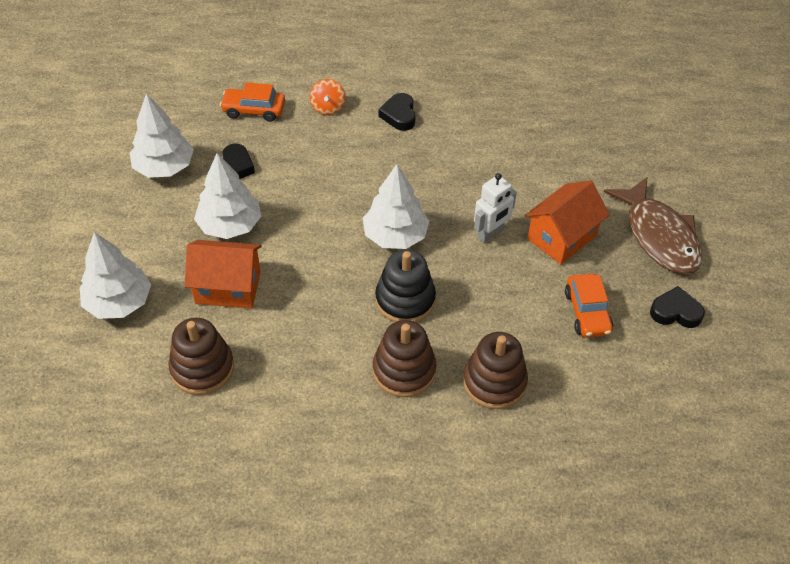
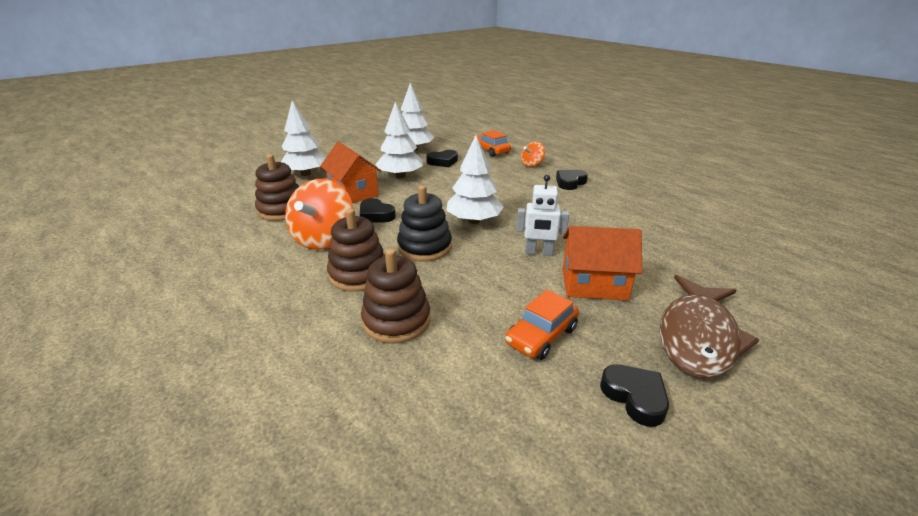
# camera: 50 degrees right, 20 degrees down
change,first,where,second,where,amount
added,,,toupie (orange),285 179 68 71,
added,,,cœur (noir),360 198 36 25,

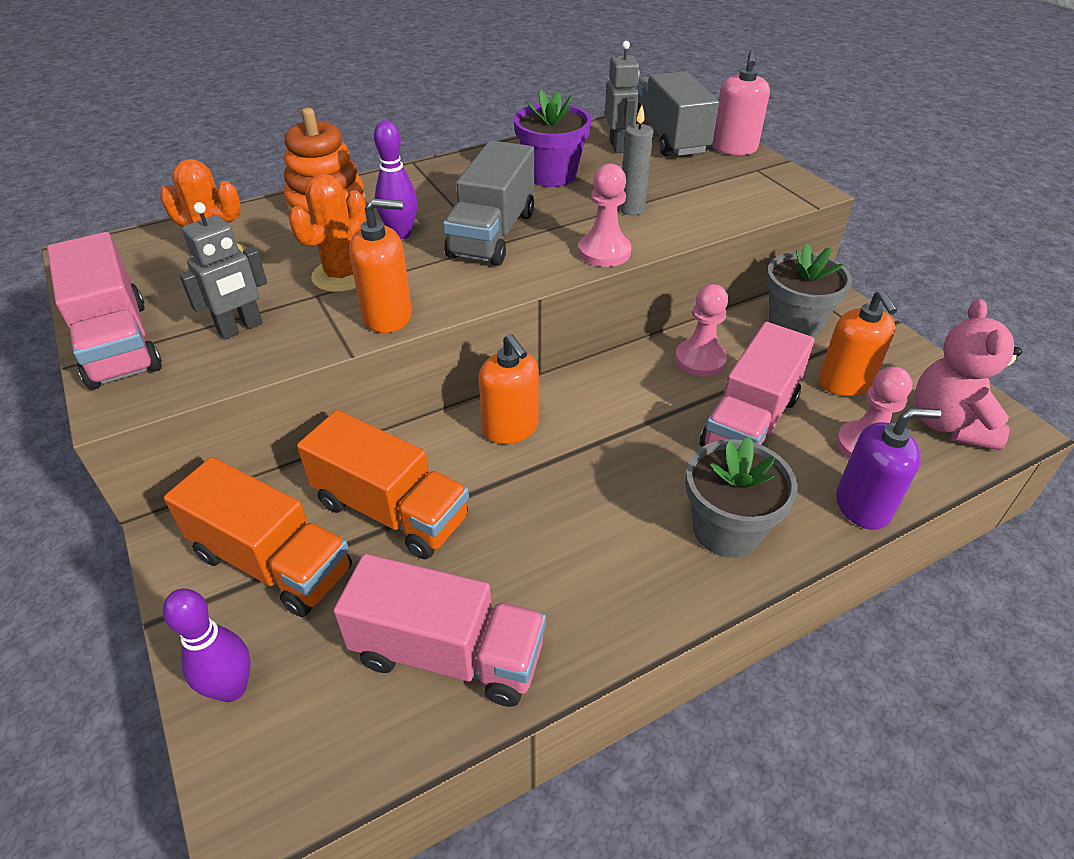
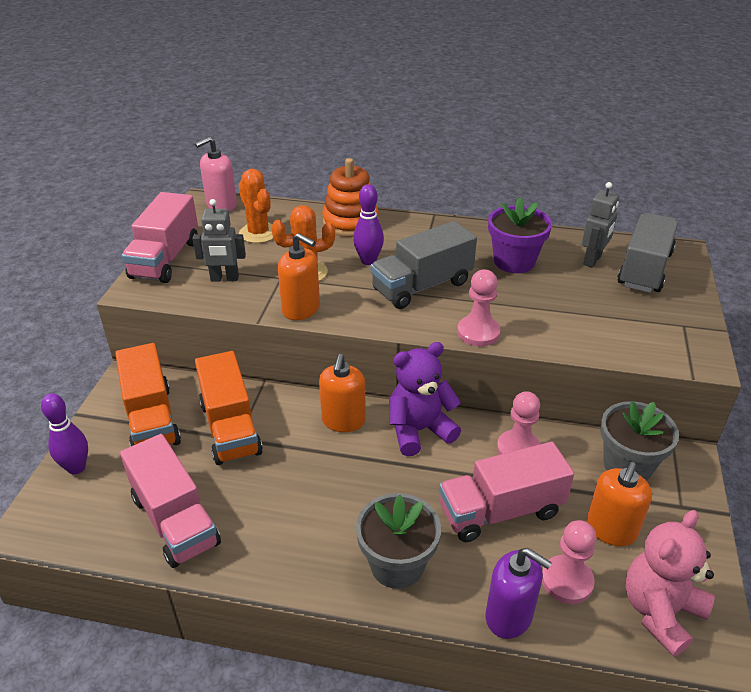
# camera: 40 degrees right, 5 degrees down
change,first,where,second,where,amount
moved,distributeur de savon (rose),712 50 58 105,,195 137 42 75,
removed,bougie (gris),619 105 34 111,,,
added,,,ours en peluche (violet),389 342 72 114,

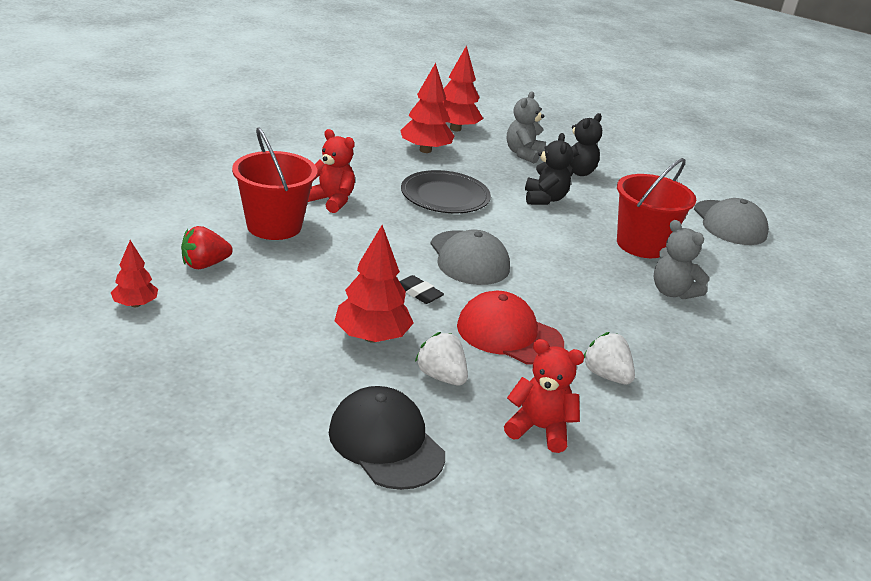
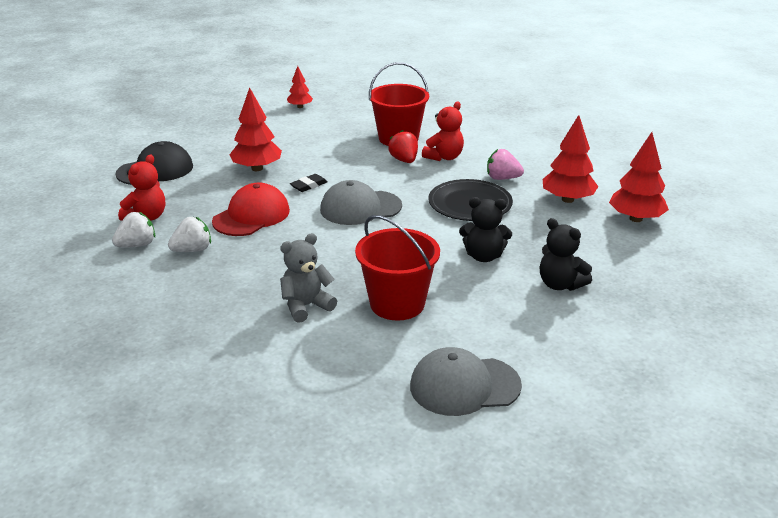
# camera: 100 degrees right, 0 degrees up
change,first,where,second,where,amount
removed,ours en peluche (gris),507 92 39 71,,,
moved,fraise (rouge),181 226 52 43,,388 130 30 33,
moved,fraise (blanc),415 332 53 53,,112 212 43 35,
added,,,fraise (rose),487 149 37 31,

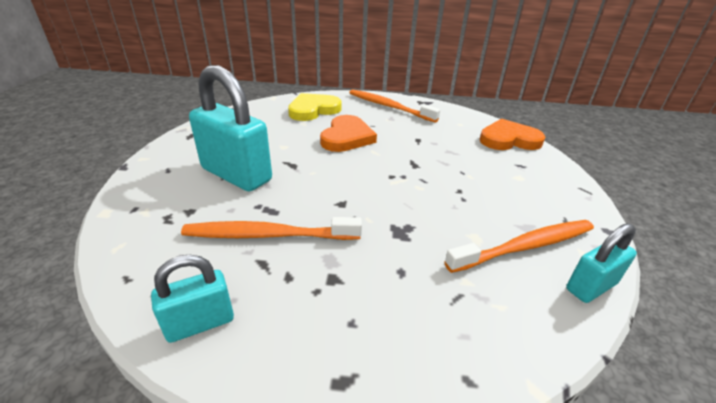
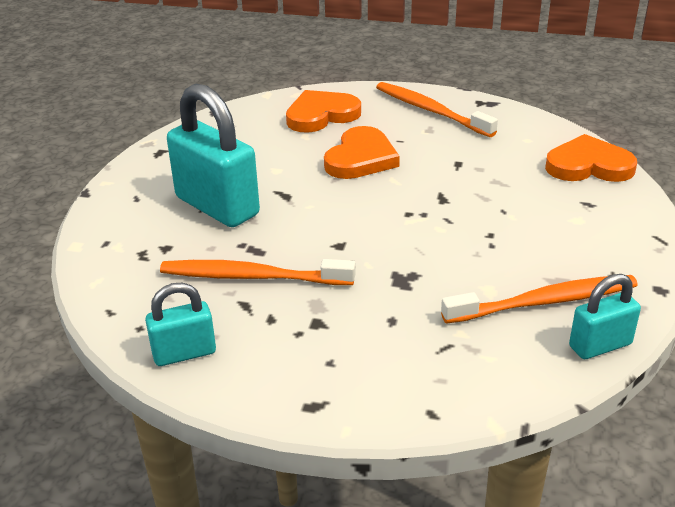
# camera: 10 degrees right, 0 degrees up
change,first,where,second,where,amount
recoloured,cœur (jaune),288 93 54 28,cœur (orange),286 90 75 43,

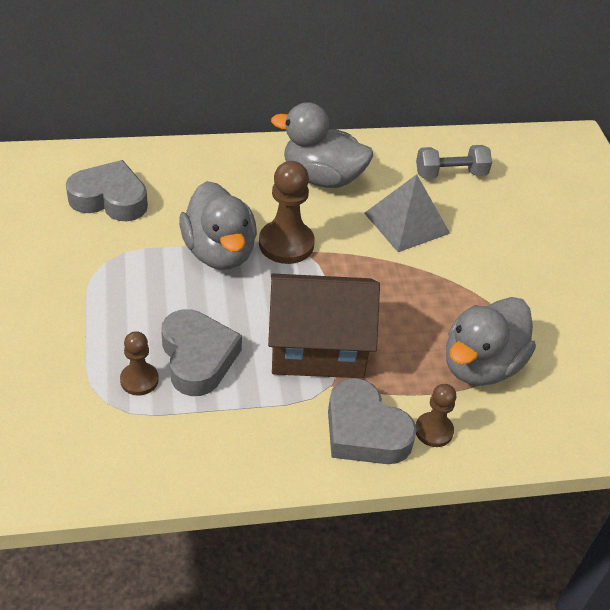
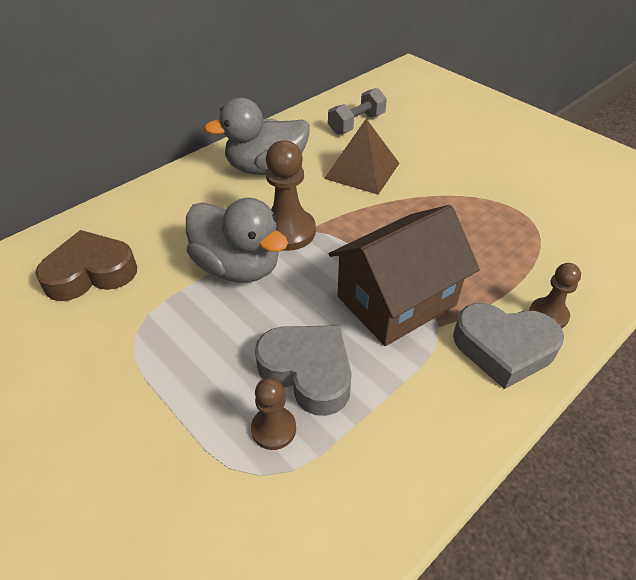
# camera: 30 degrees left, 0 degrees up
change,first,where,second,where,amount
recoloured,cœur (gris),66 160 82 61,cœur (marron),35 230 102 71,
recoloured,pyramide (gris),364 174 86 78,pyramide (marron),324 119 76 75,
removed,canard (gris),446 297 90 89,,,

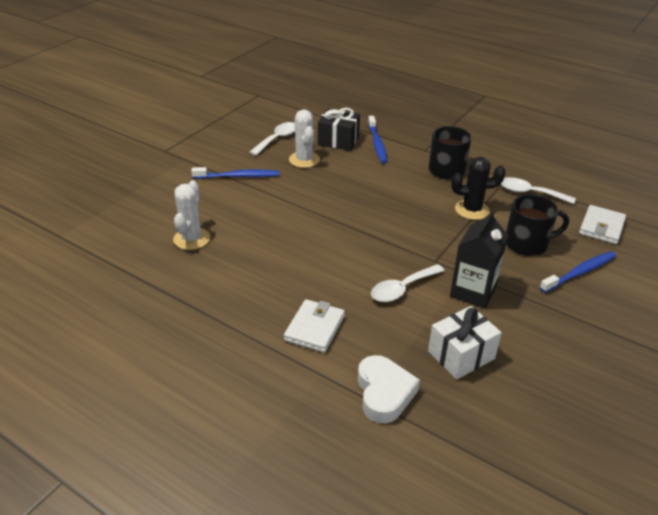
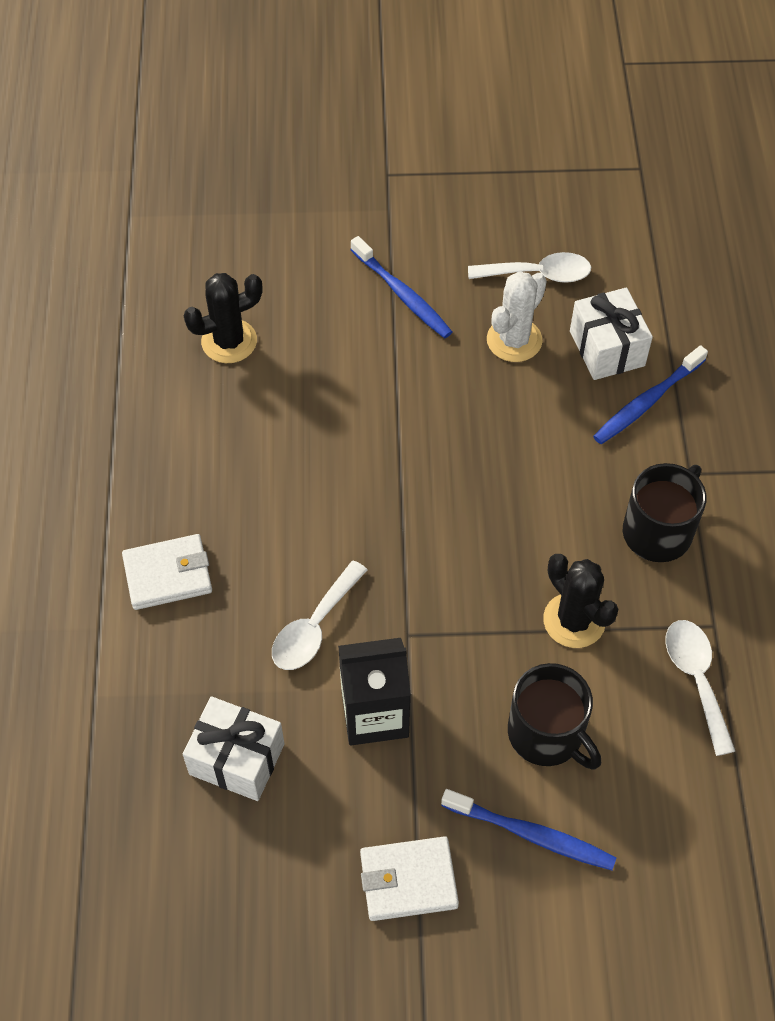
# camera: 55 degrees right, 20 degrees up
change,first,where,second,where,amount
recoloured,cadeau (noir),318 108 42 43,cadeau (blanc),570 287 83 93,
recoloured,cactus (blanc),173 180 37 70,cactus (noir),184 273 79 90,
moved,portefeuille (blanc),579 205 47 39,,360 836 99 85,
turned,cuillère (blanc),371 264 73 38,,272 560 95 110,75 degrees counterclockwise
removed,cœur (blanc),358 355 62 68,,,

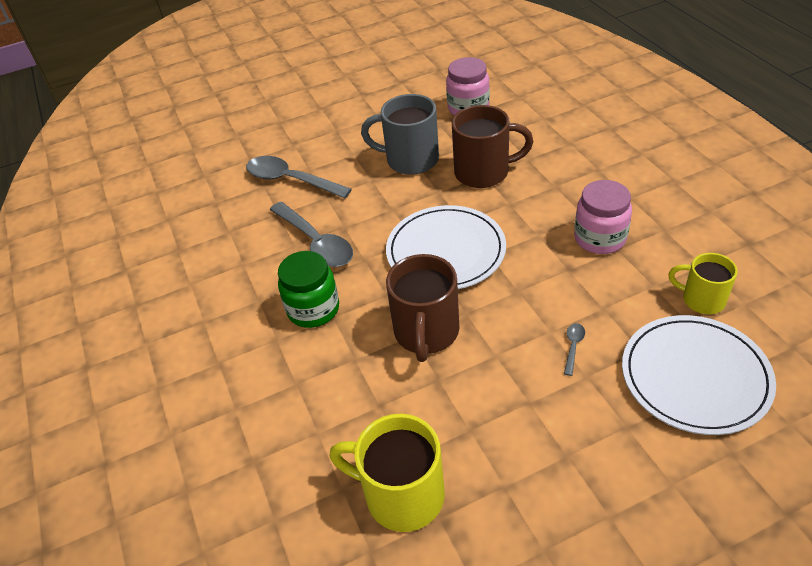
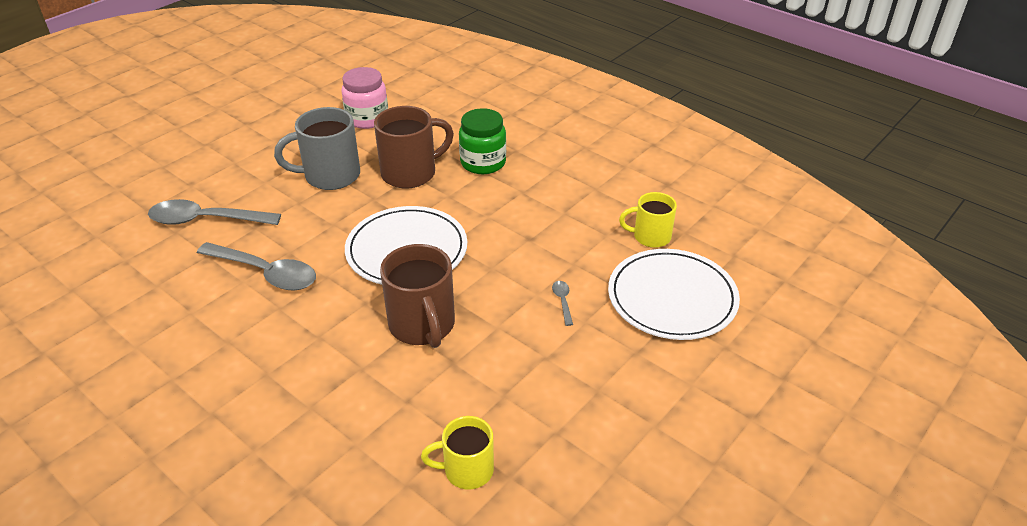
# camera: 30 degrees left, 5 degrees down
change,first,where,second,where,amount
removed,bocal (rose),574 180 58 74,,,
moved,bocal (vert),278 251 61 77,,459 108 47 66,
resized,tasse (jaune),330 414 115 118,,421 416 73 73,x0.62

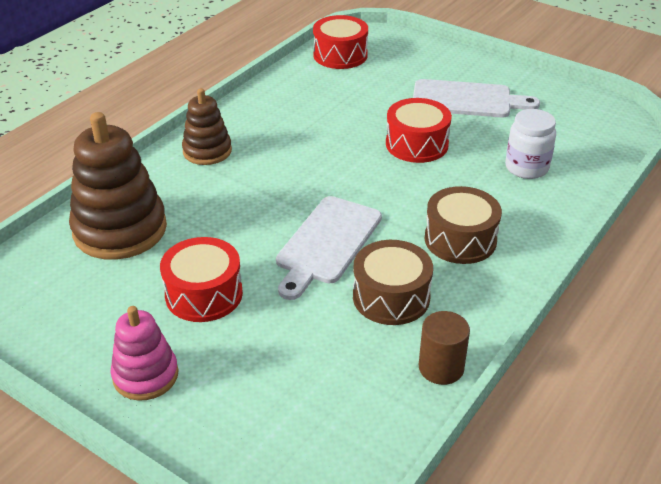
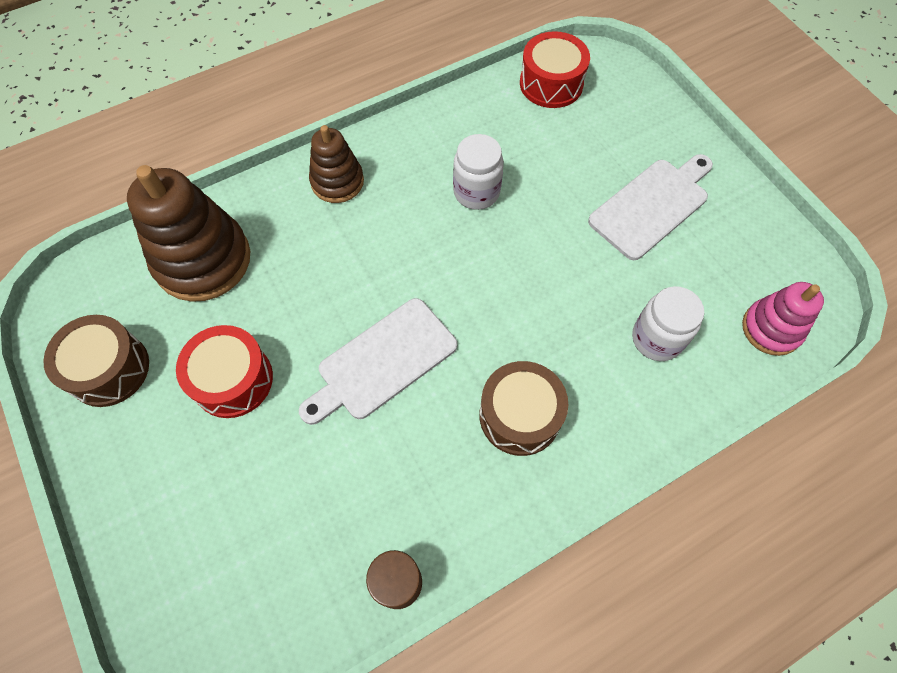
# camera: 25 degrees right, 25 degrees up
change,first,where,second,where,amount
turned,planche à découper (blanc),413 79 127 38,,588 154 125 106,75 degrees counterclockwise
removed,tambour (rouge),386 98 66 65,,,
moved,tambour (marron),353 240 80 85,,43 315 106 92,
moved,jouet à empiler (rose),111 306 67 95,,742 282 82 74,
added,,,bocal (blanc),453 134 51 76,

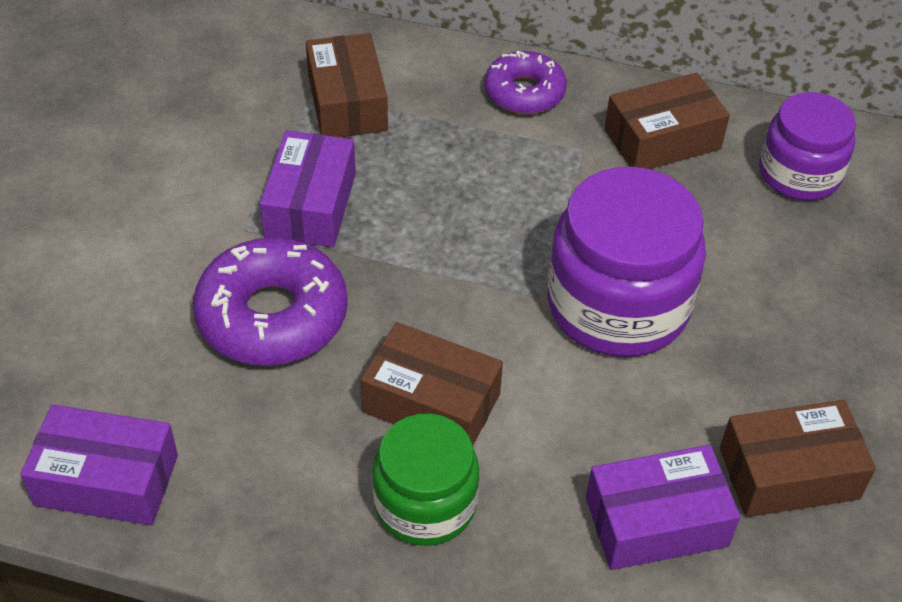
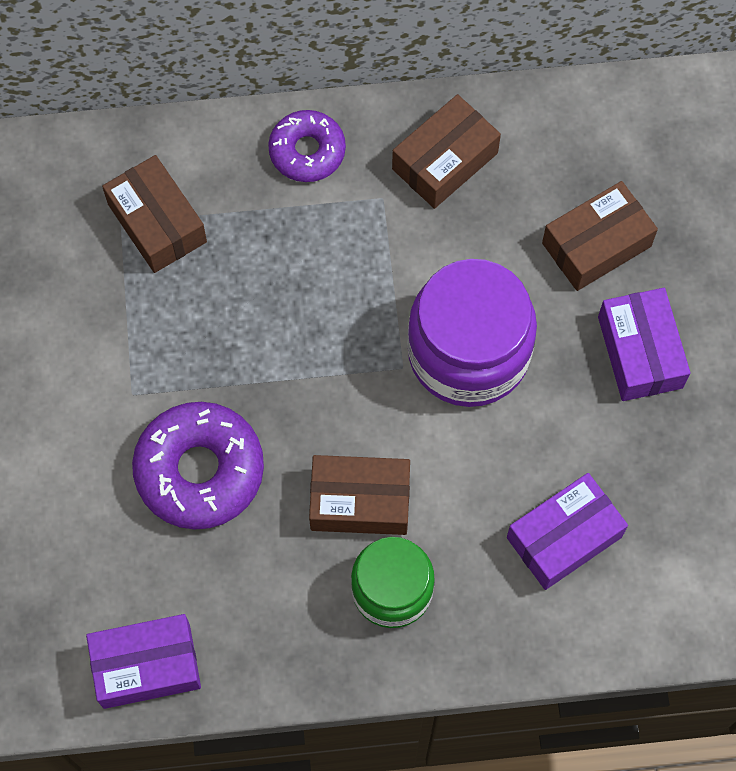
# camera: 20 degrees left, 20 degrees up
change,first,where,second,where,amount
removed,bocal (violet),759 92 97 109,,,
moved,boîte (violet),260 131 96 116,,598 288 93 113,
moved,boîte (marron),720 400 156 117,,542 181 116 110,

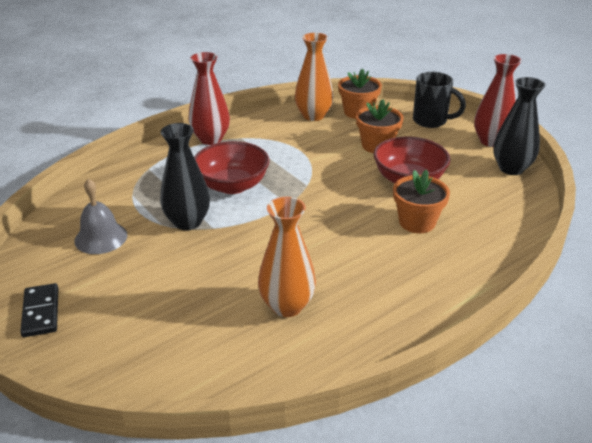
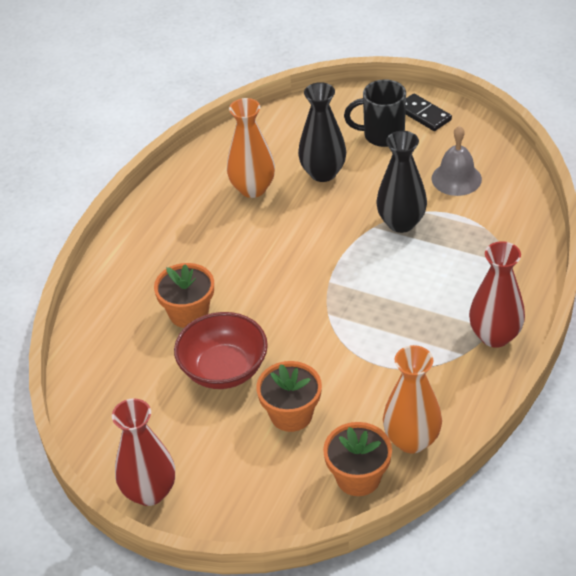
# camera: 155 degrees right, 10 degrees up
change,first,where,second,where,amount
moved,tasse (noir),413 72 53 56,,344 80 62 67,
moved,vase (noir),493 77 53 98,,298 82 48 100,
removed,bol (rouge),194 141 76 53,,,

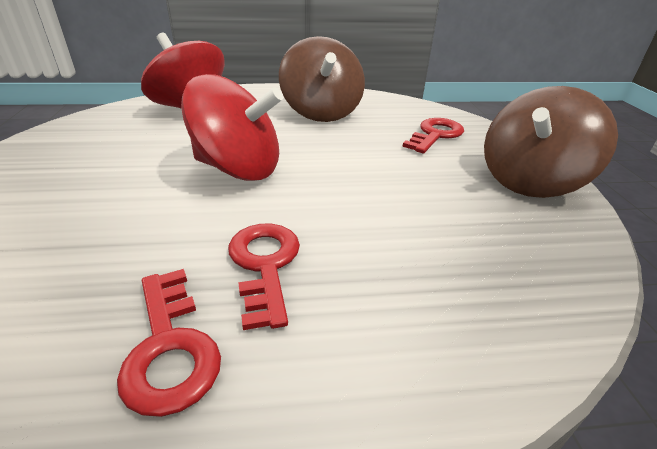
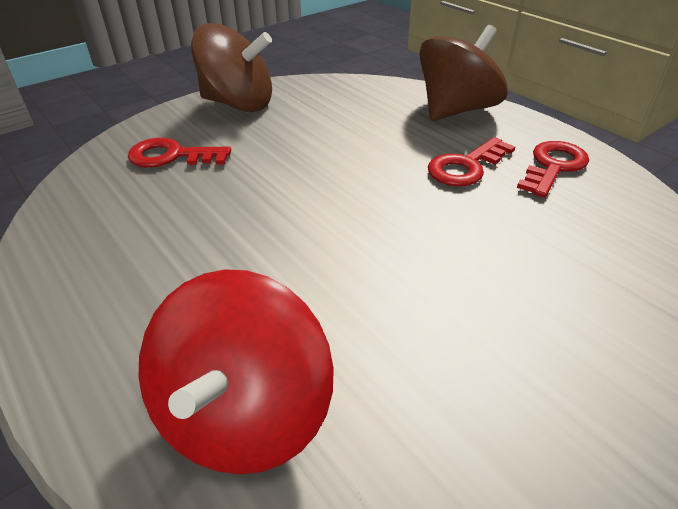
# camera: 120 degrees left, 5 degrees up
change,first,where,second,where,amount
moved,toupie (marron),279 36 86 86,,419 25 89 96,
removed,toupie (rouge),181 74 102 107,,,

